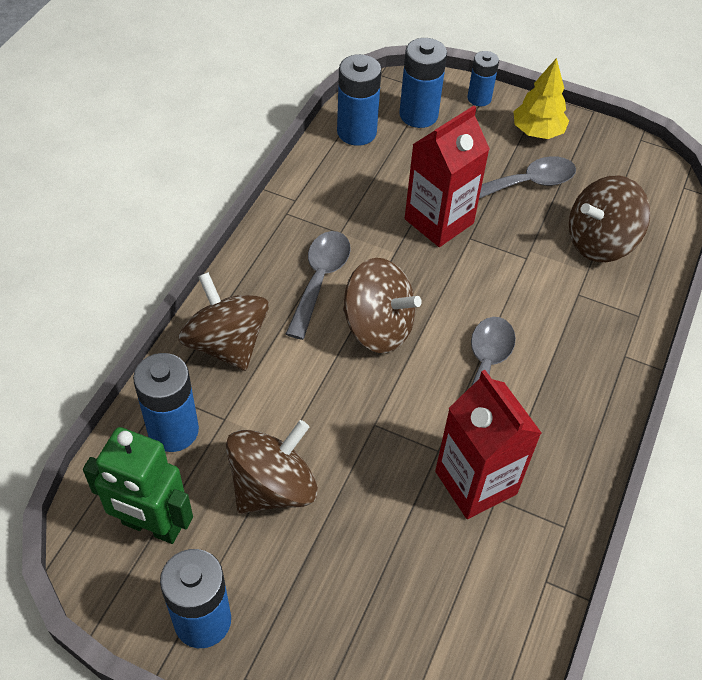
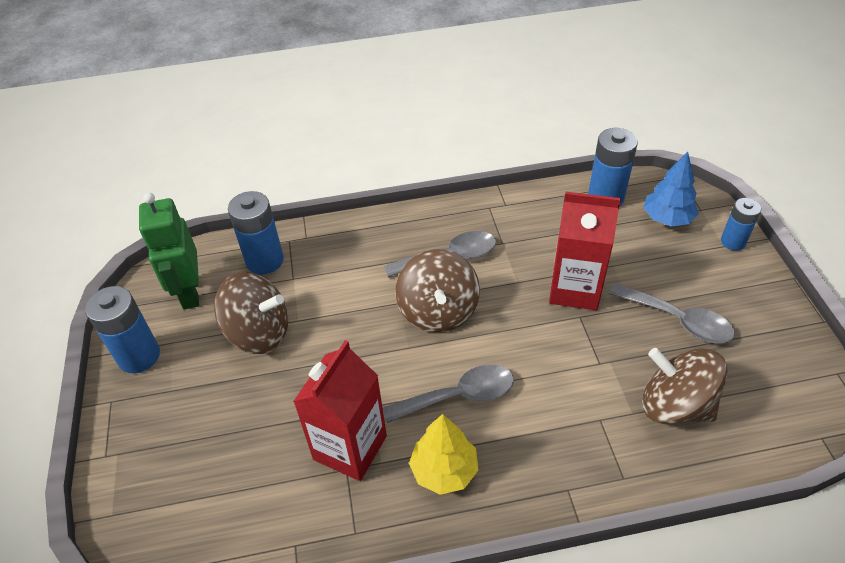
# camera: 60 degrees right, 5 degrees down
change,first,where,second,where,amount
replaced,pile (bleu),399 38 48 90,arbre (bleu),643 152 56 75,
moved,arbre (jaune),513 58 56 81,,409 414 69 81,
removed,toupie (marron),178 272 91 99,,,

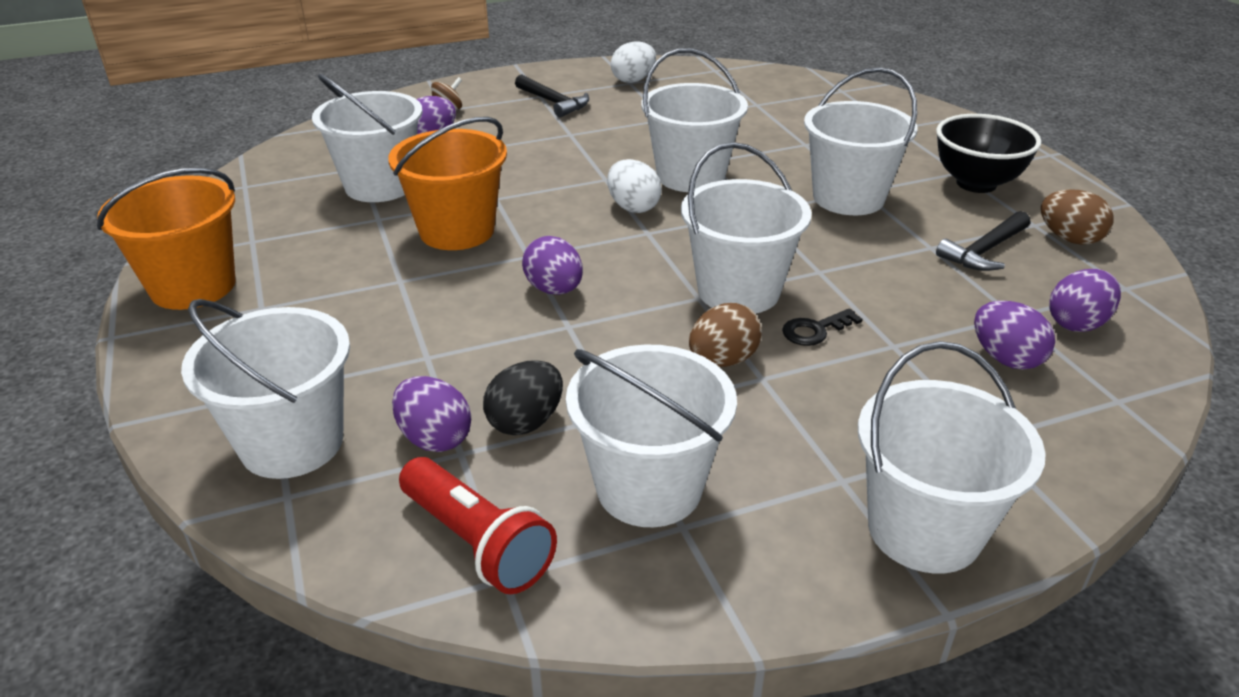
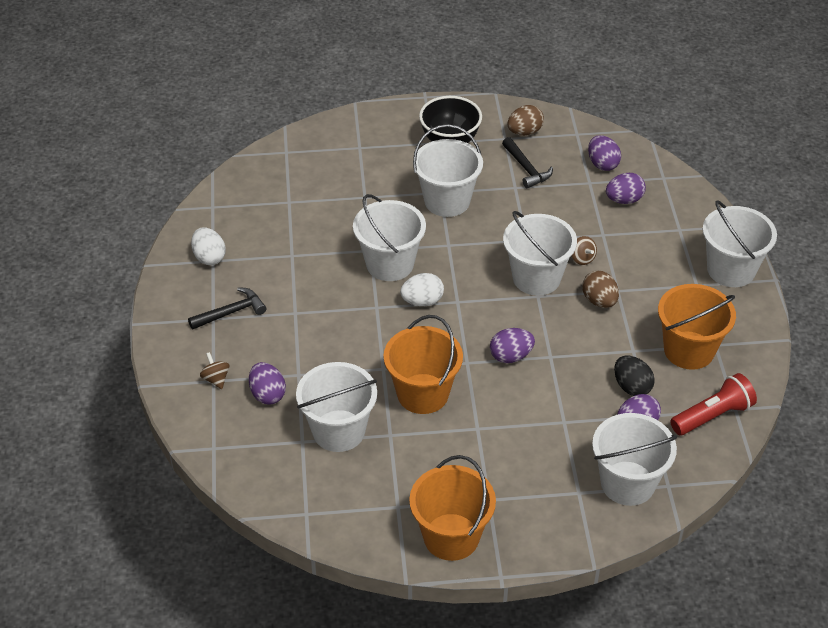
# camera: 75 degrees left, 10 degrees up
change,first,where,second,where,amount
replaced,clé (noir),782 308 80 38,toupie (marron),572 236 25 29,
recoloured,seau (blanc),566 344 171 183,seau (orange),658 284 78 86,

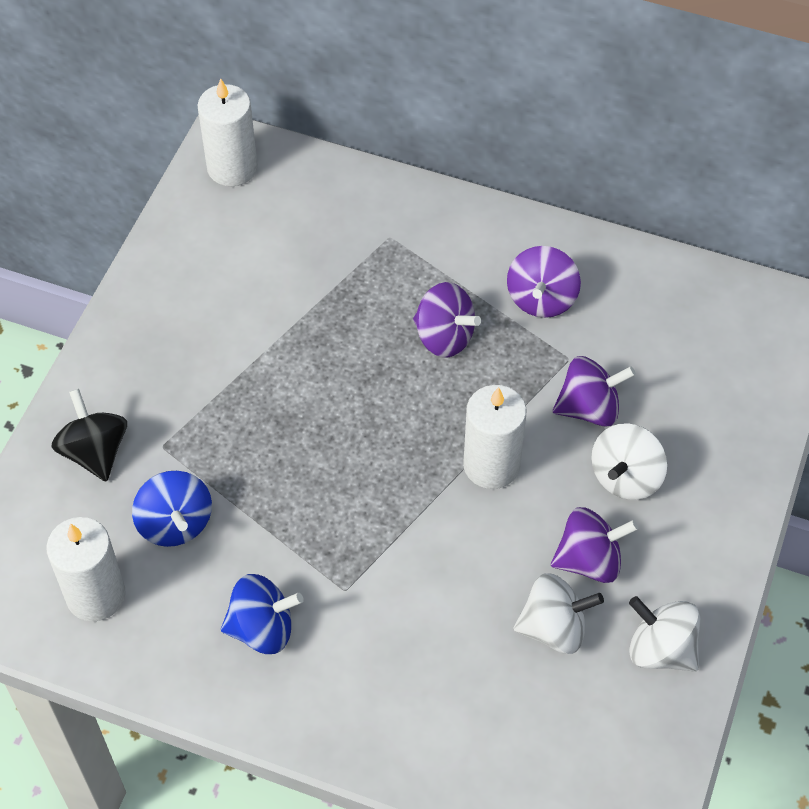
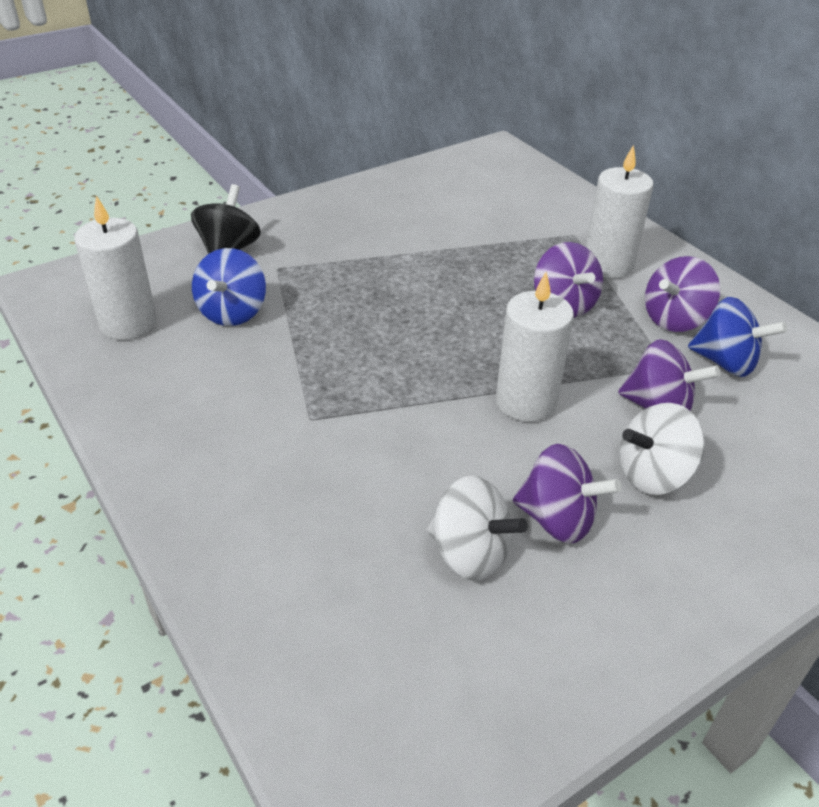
# camera: 35 degrees right, 15 degrees down
change,first,where,second,where,amount
moved,bougie (blanc),197 78 61 108,,586 145 67 133,
moved,toupie (bleu),221 574 83 80,,688 297 99 80,
removed,toupie (blanc),629 596 71 76,,,

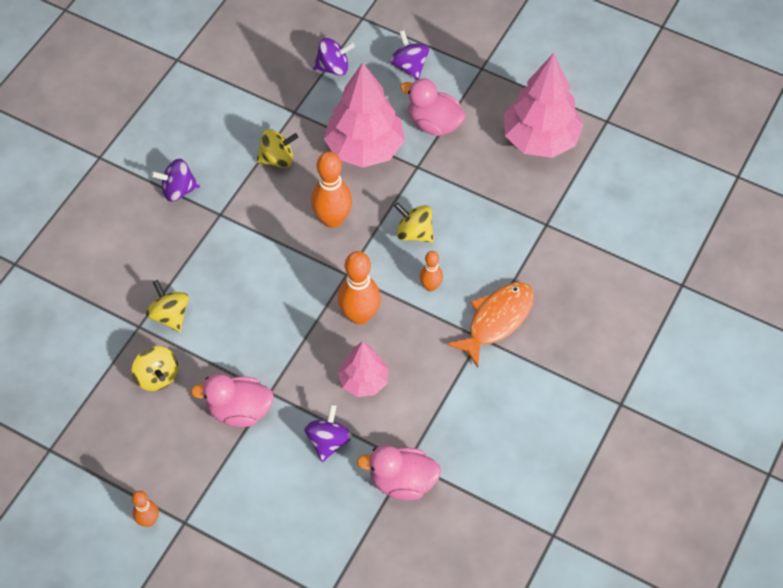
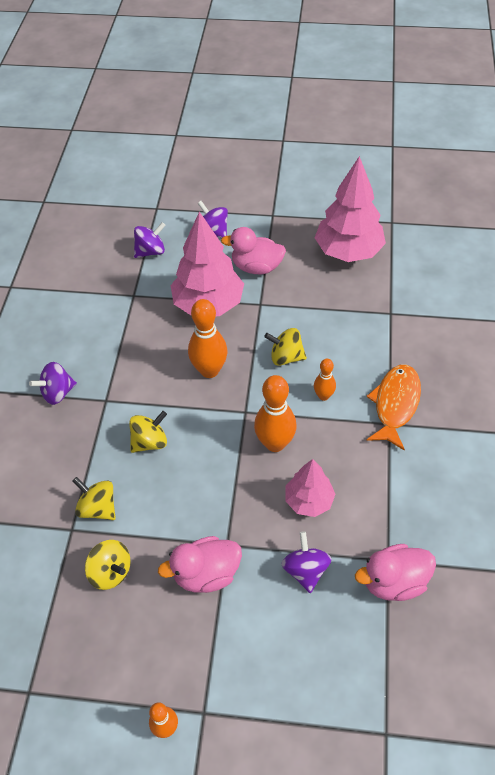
# camera: 20 degrees left, 5 degrees down
change,first,where,second,where,amount
moved,toupie (jaune),256 129 42 39,,129 411 38 42,

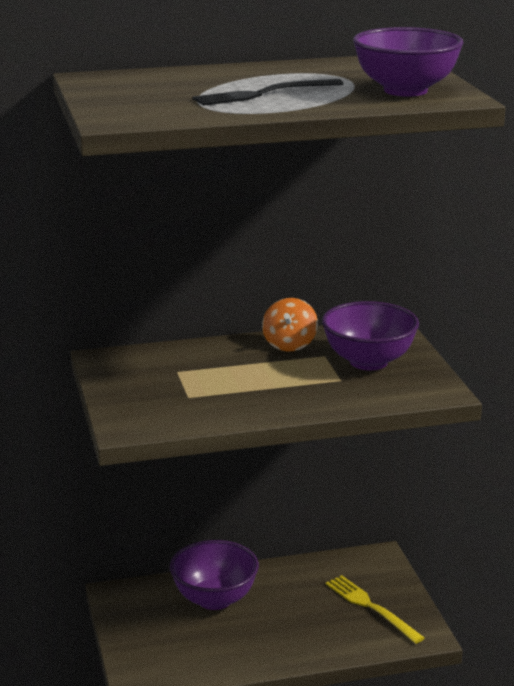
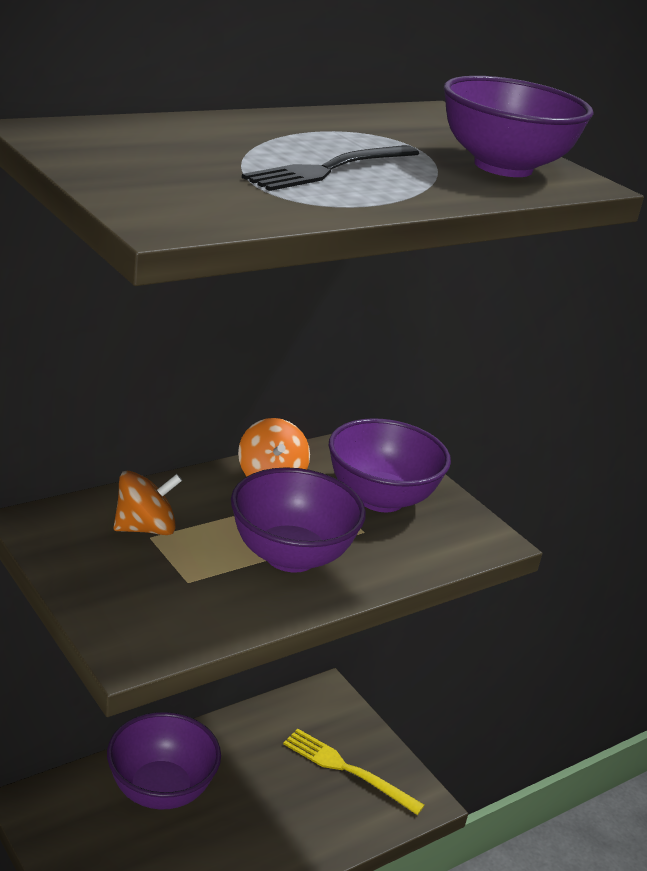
# camera: 25 degrees left, 5 degrees up
change,first,where,second,where,amount
added,,,bol (violet),231 467 135 106,
added,,,toupie (orange),113 471 69 64,

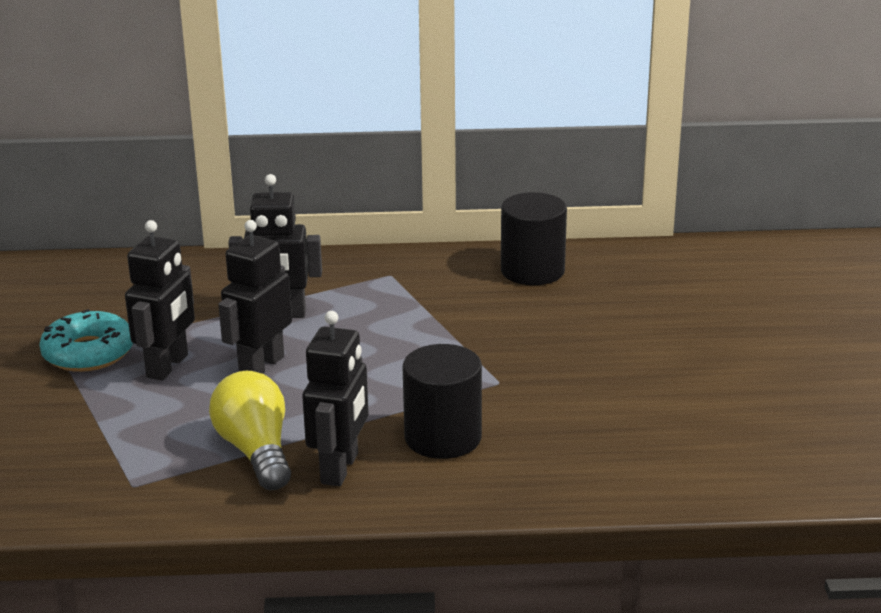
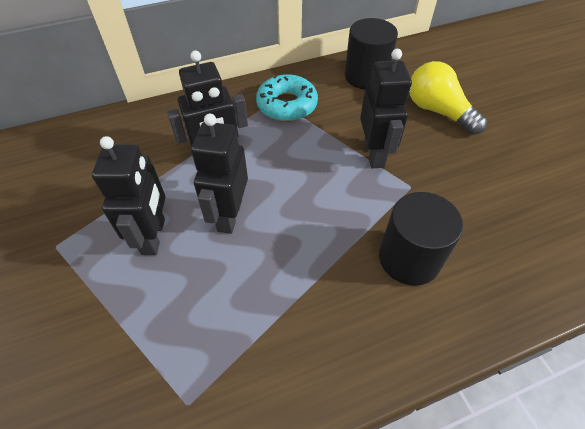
# camera: 20 degrees left, 25 degrees up
change,first,where,second,where,amount
moved,beignet (turquoise),39 309 94 63,,256 74 62 47,
moved,robot (noir),302 311 66 175,,360 49 52 120,
moved,ampoule (jaune),209 371 82 119,,409 61 78 74,

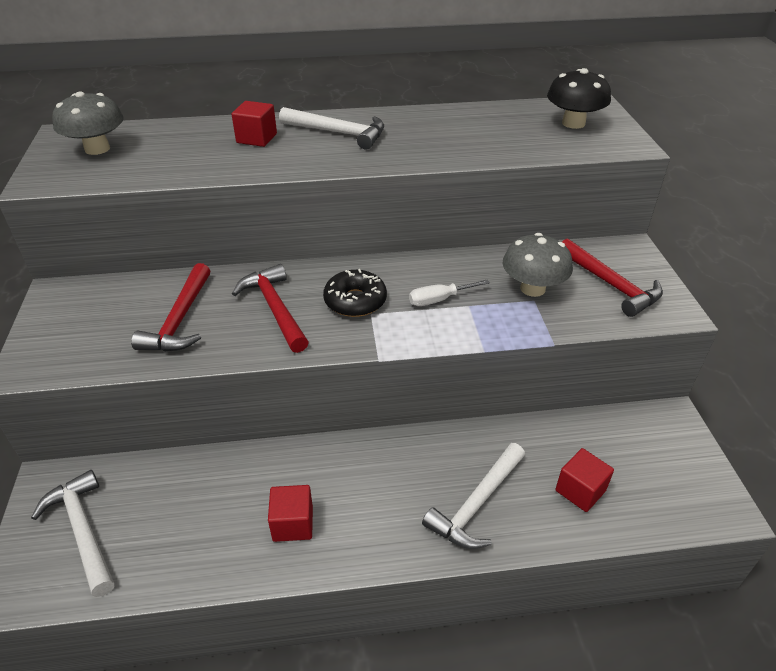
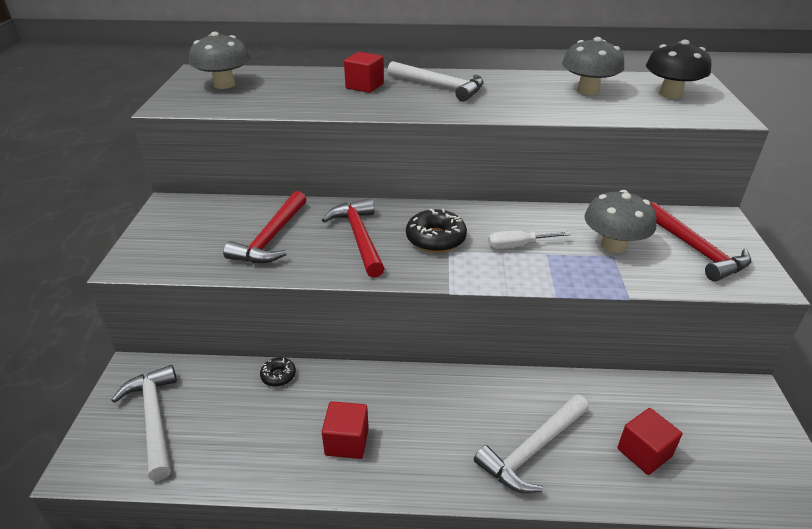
# camera: 10 degrees right, 5 degrees down
change,first,where,second,where,amount
added,,,champignon (gris),562 37 62 58,
added,,,beignet (noir),260 357 36 30,

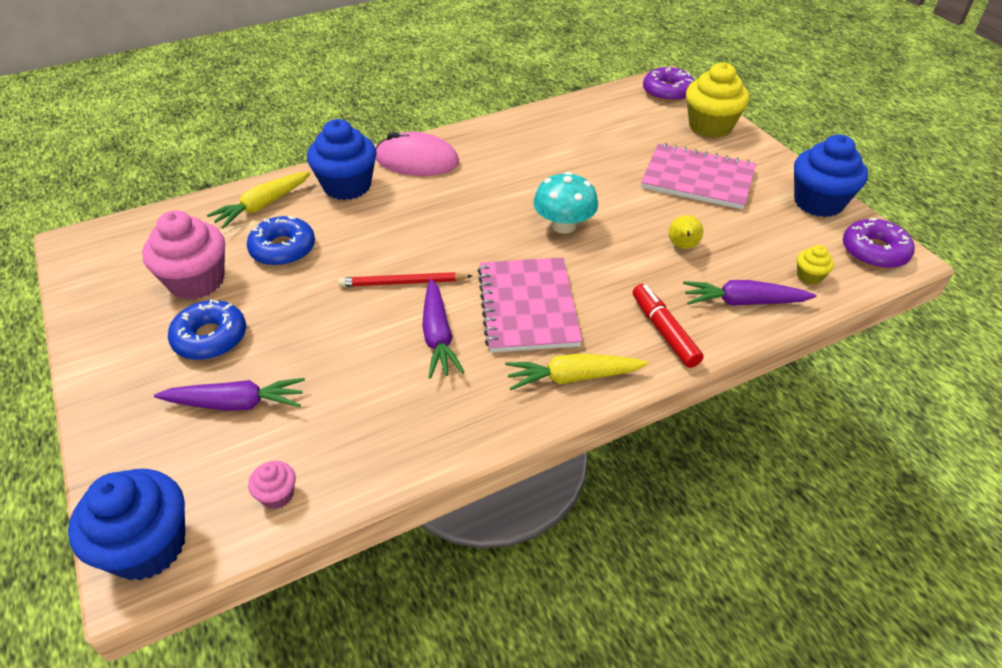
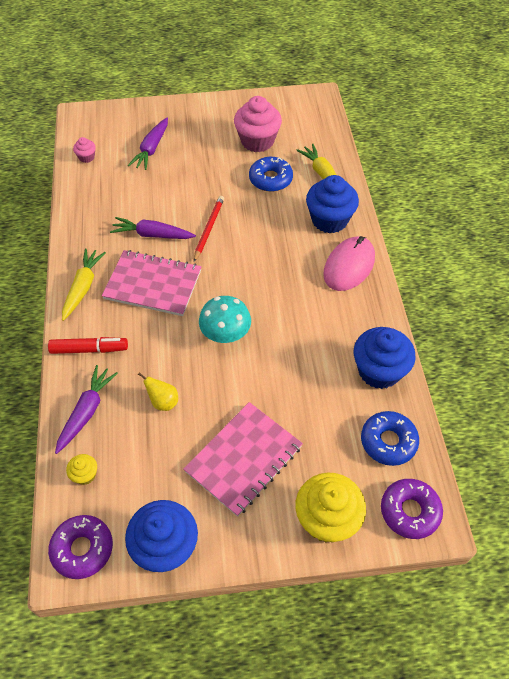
# camera: 110 degrees right, 10 degrees up
change,first,where,second,where,amount
moved,beignet (bleu),168 299 78 61,,361 411 58 55,
moved,muffin (bleu),68 469 117 111,,354 327 61 62,

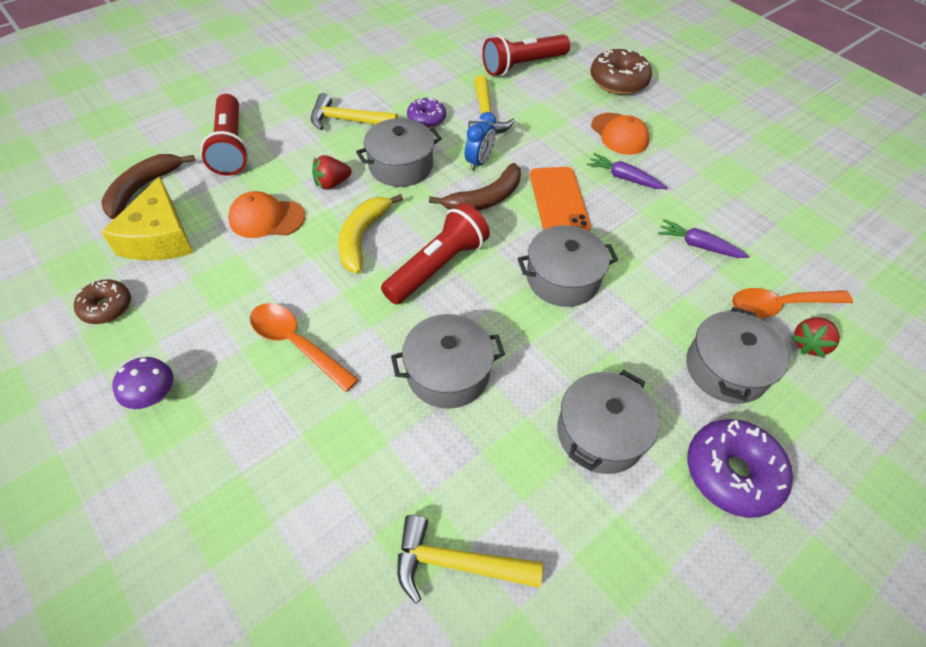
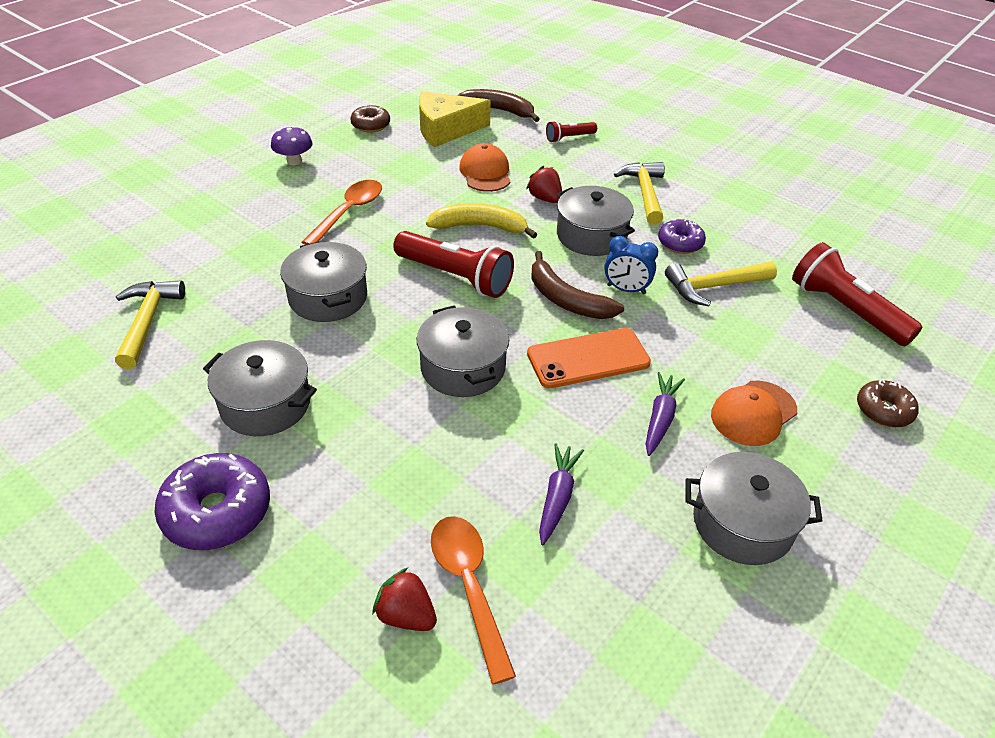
# camera: 80 degrees right, 10 degrees down
change,first,where,second,where,amount
resized,beignet (marron),591 49 61 46,,857 379 62 48,x0.61
resized,lampe de poche (rouge),201 94 48 82,,546 121 51 22,x0.52
moved,marmite (gris),686 307 103 97,,685 452 138 113,

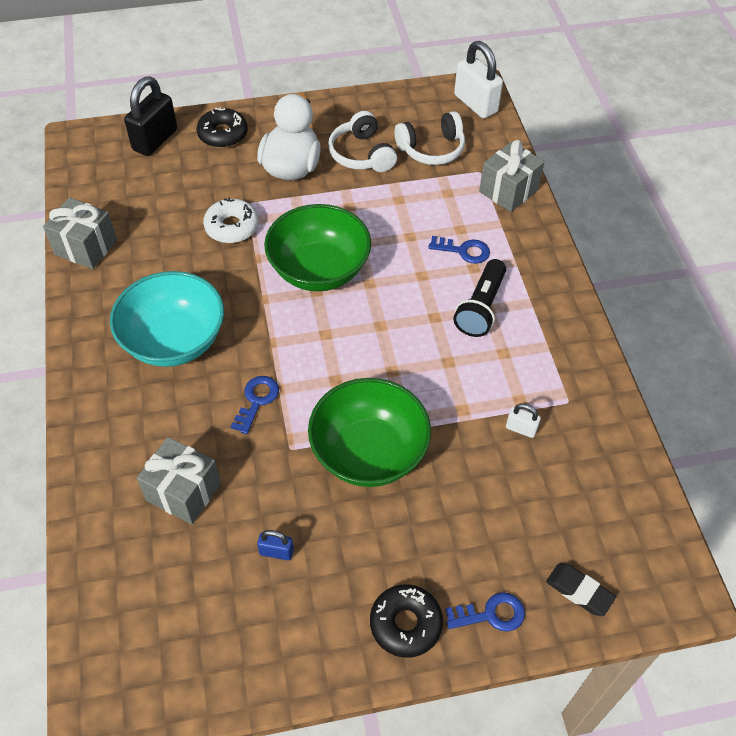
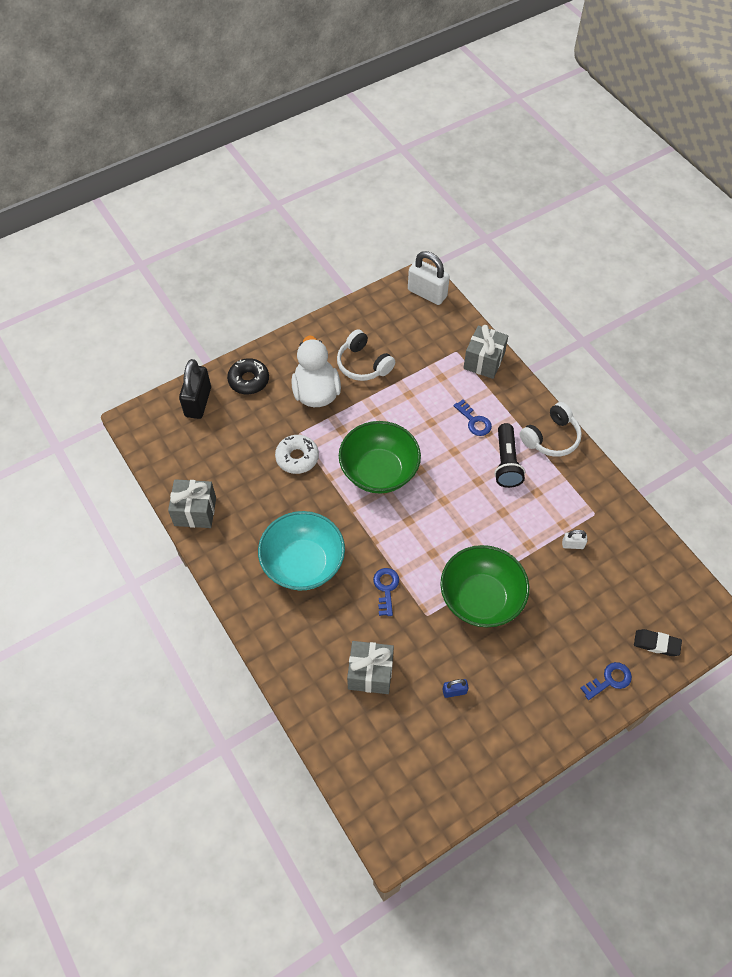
# camera: 20 degrees left, 5 degrees up
change,first,where,second,where,amount
moved,casque audio (blanc),394 111 71 54,,520 402 62 55,
turned,clé (bleu),428 236 62 28,,454 399 38 37,60 degrees clockwise
removed,beignet (noir),370 584 73 74,,,

